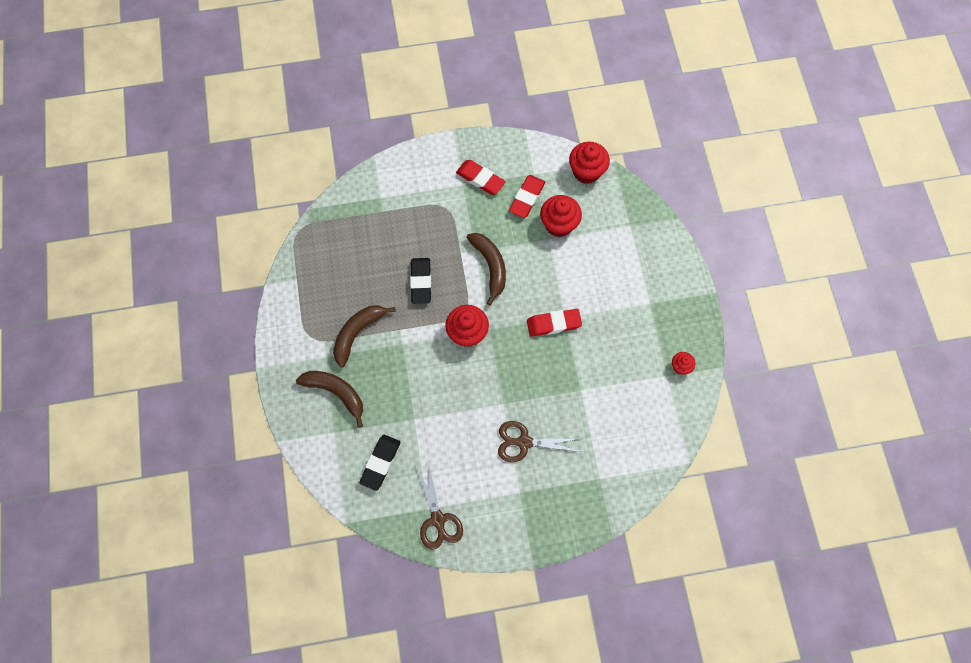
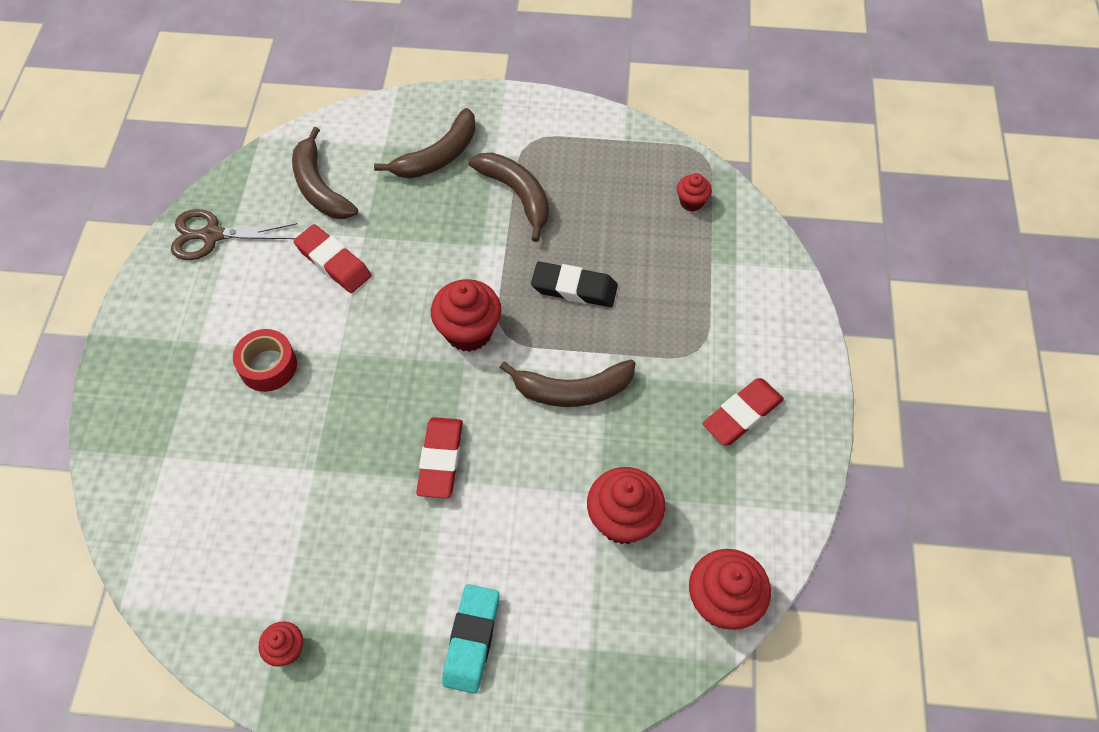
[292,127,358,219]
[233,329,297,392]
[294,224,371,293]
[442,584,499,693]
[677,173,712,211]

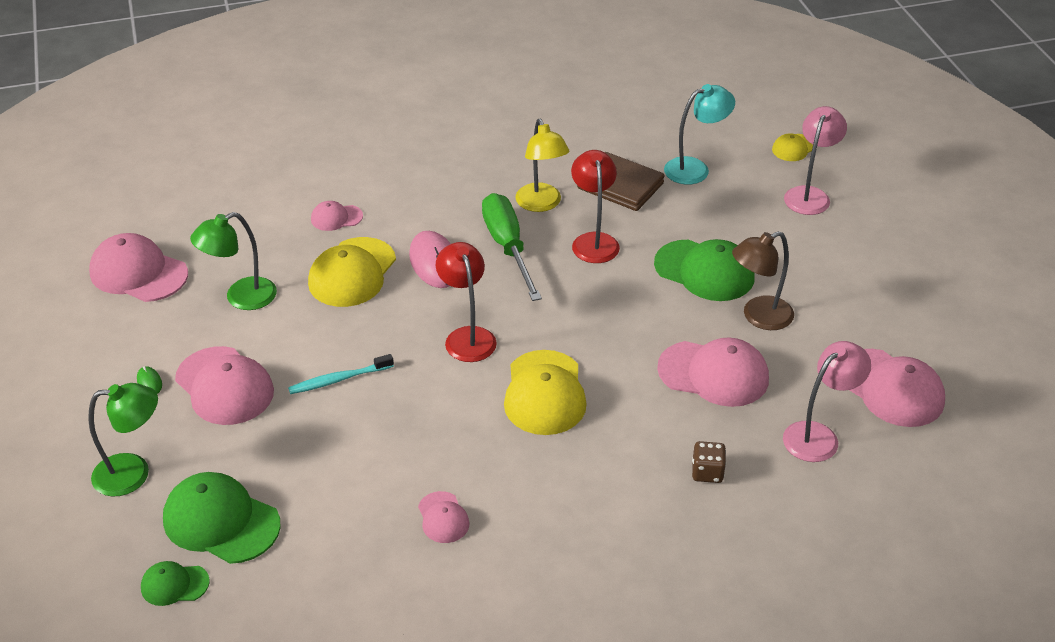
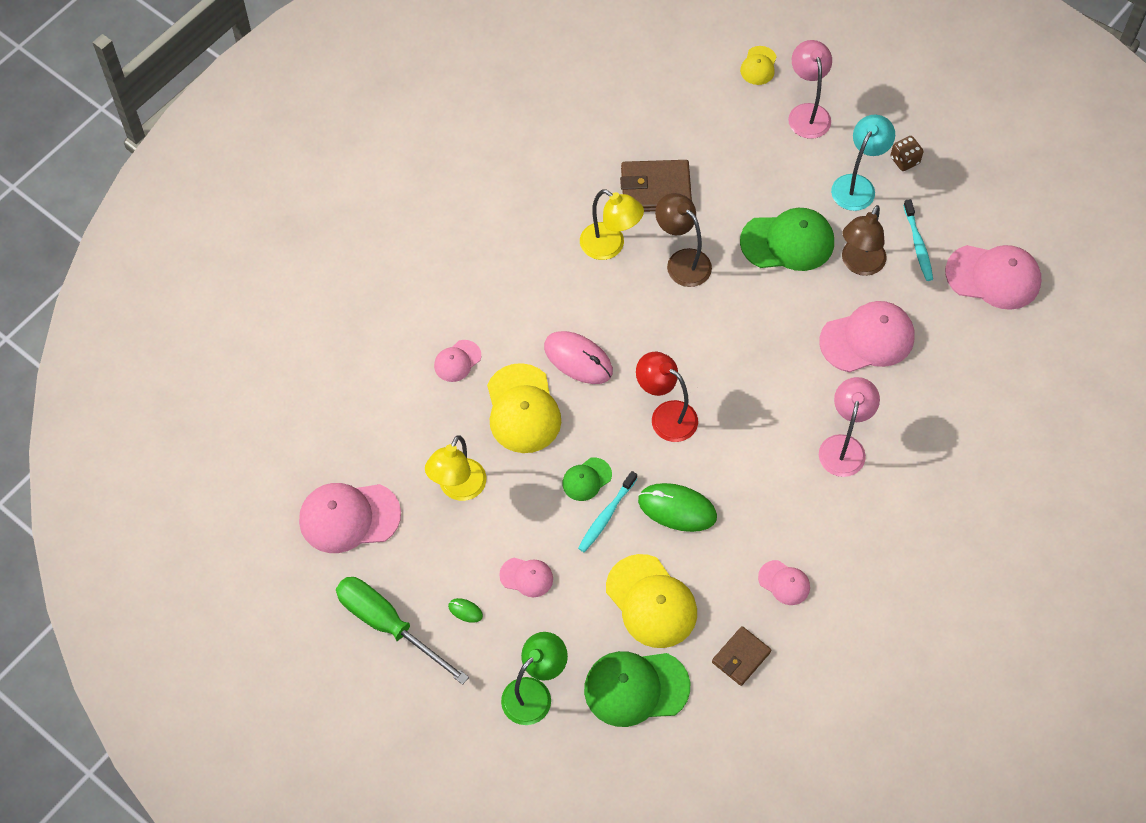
[562,457,612,501]
[499,558,553,597]
[425,435,486,501]
[336,577,469,685]
[606,554,697,648]
[655,193,712,287]
[831,115,895,211]
[890,136,924,171]
[819,377,880,477]
[638,483,717,532]
[712,626,771,686]
[903,199,933,281]

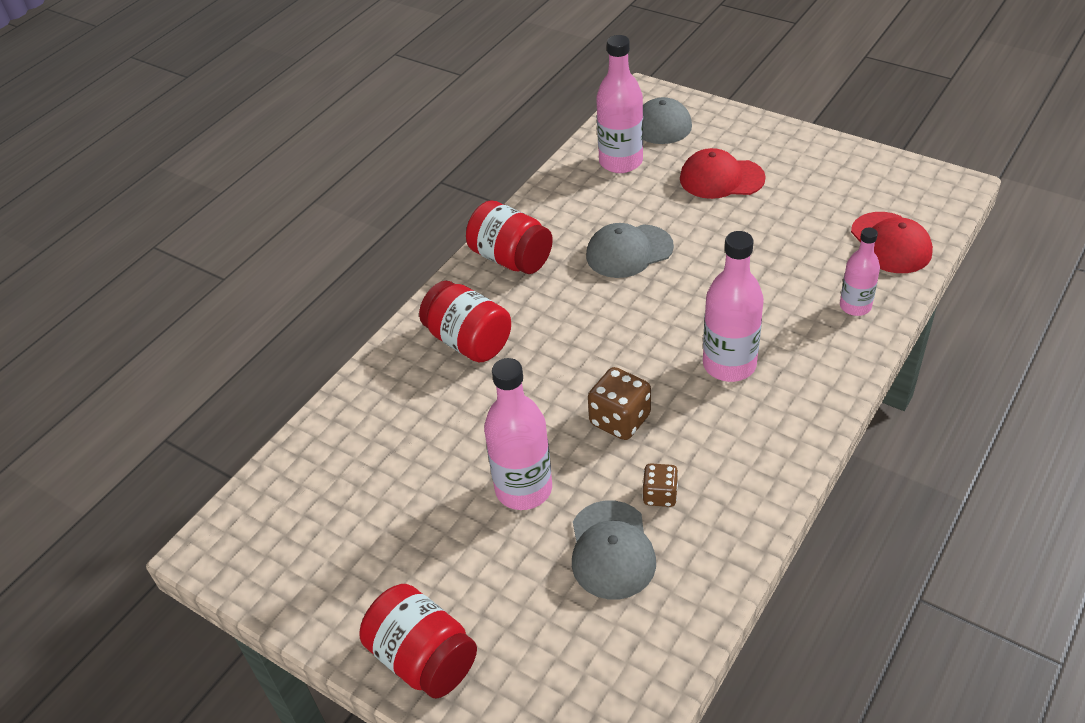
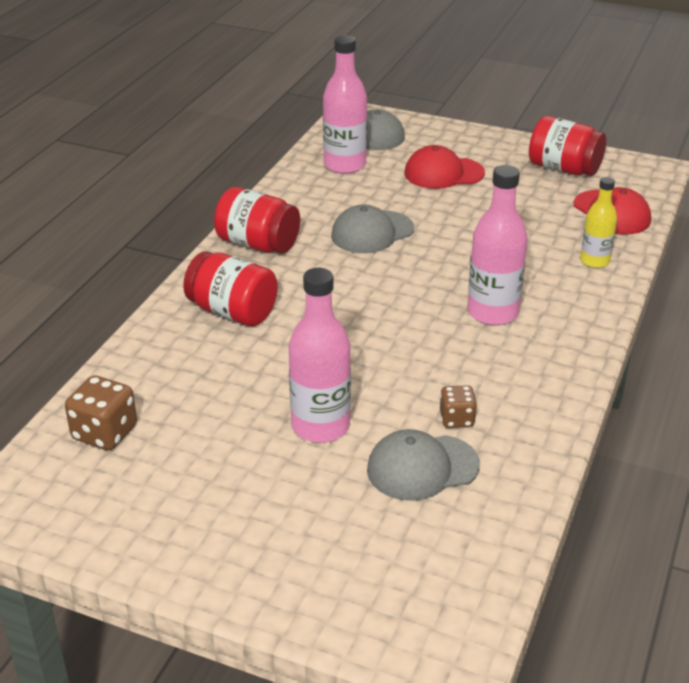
[529,116,606,176]
[367,429,480,501]
[65,376,137,450]
[580,177,617,268]

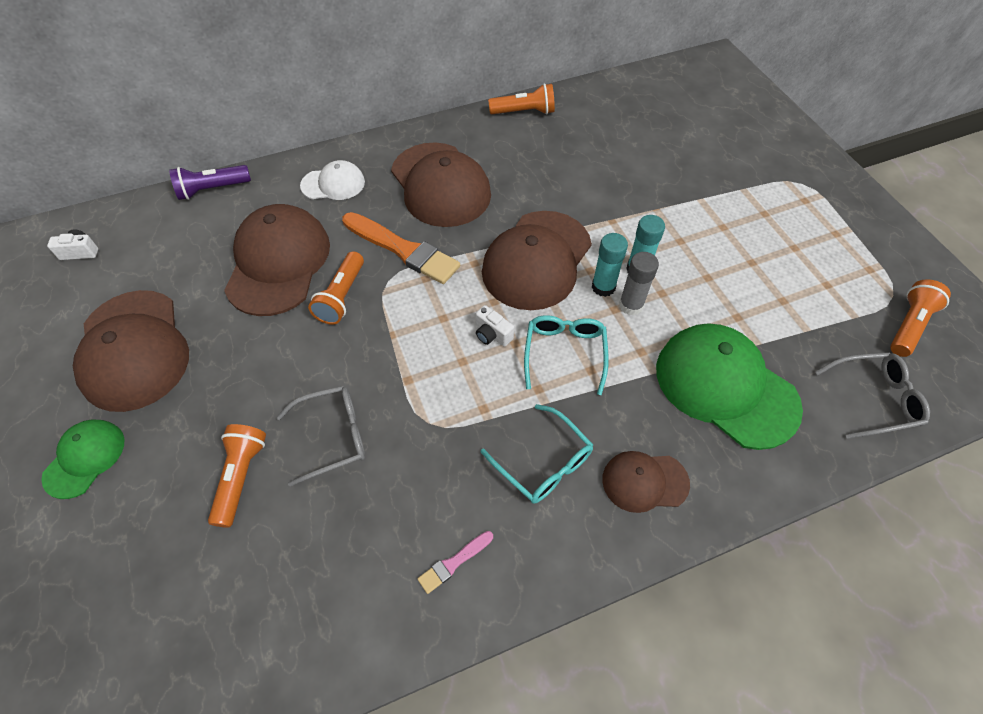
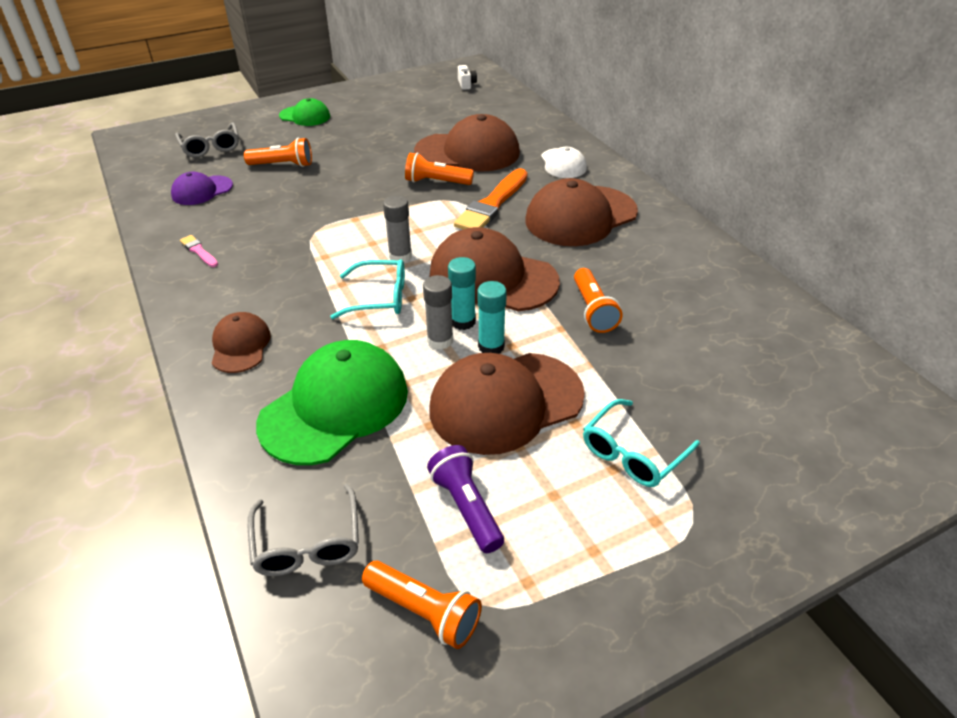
[429,353,585,455]
[427,445,504,553]
[175,122,239,158]
[383,195,412,262]
[583,399,700,487]
[574,268,622,333]
[171,172,233,205]

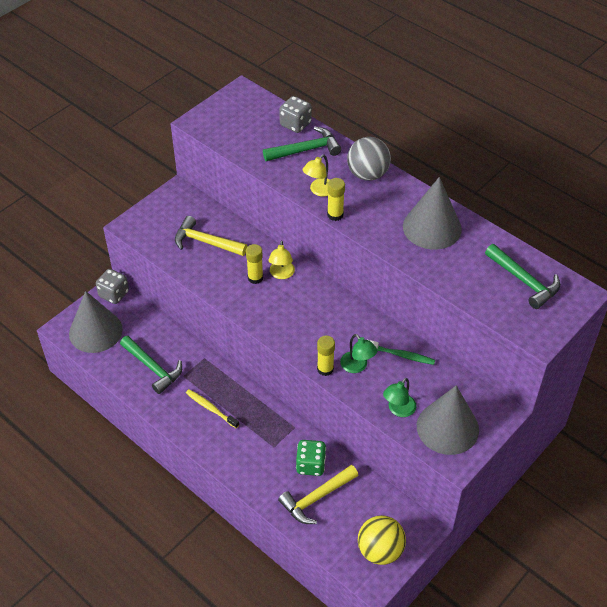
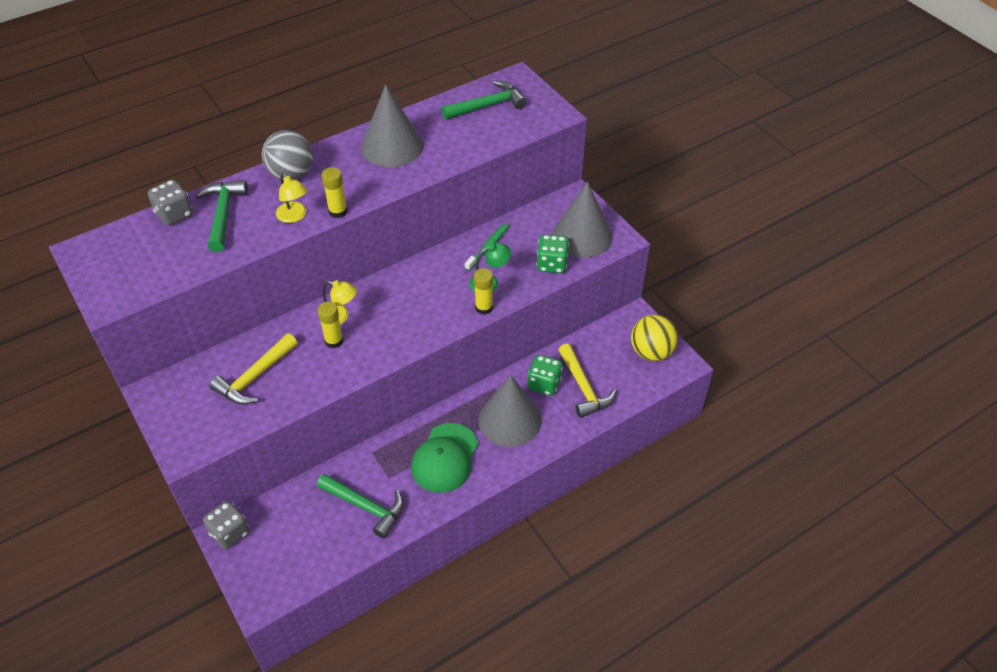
[478,375,542,447]
[317,474,404,539]
[411,423,478,493]
[536,234,569,273]

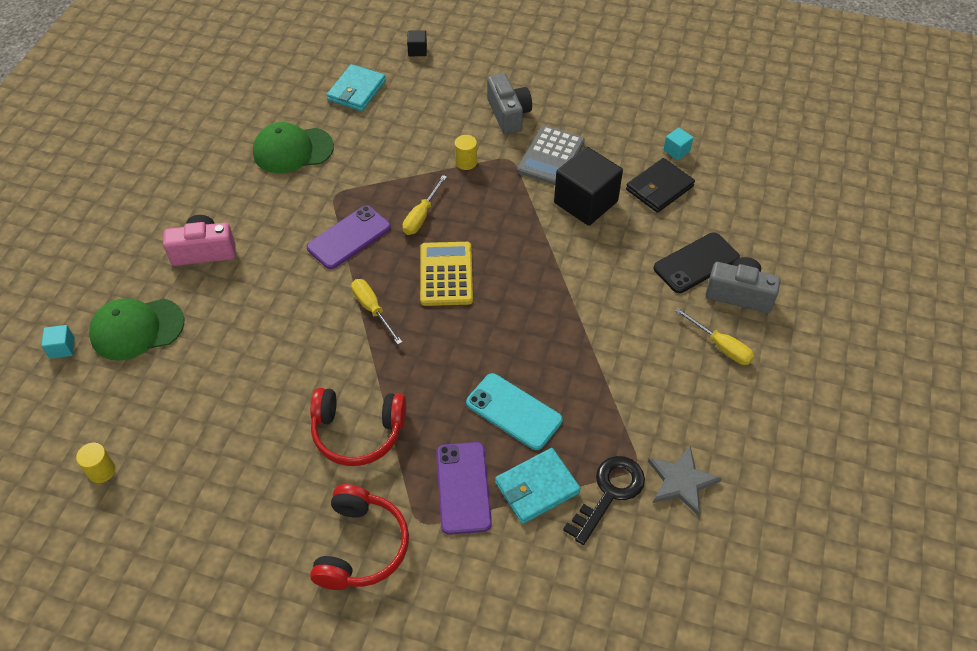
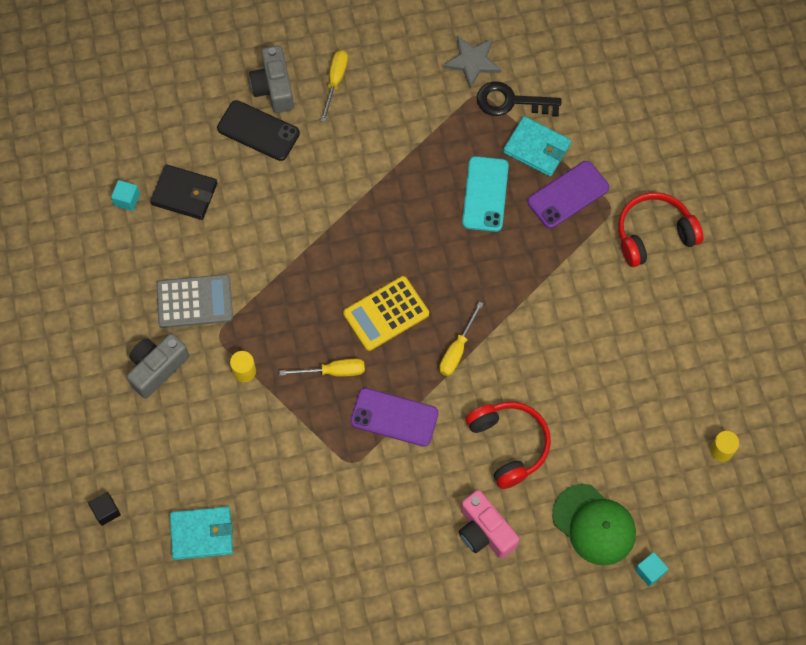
[253,122,334,173] (first image)
[466,402,551,489]
[554,147,623,226] (first image)

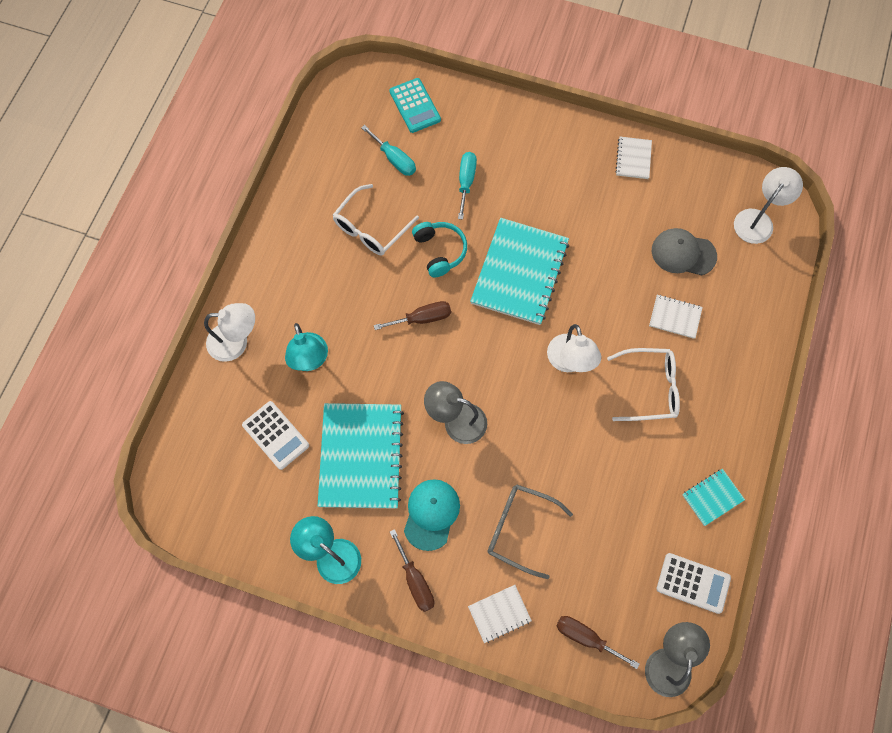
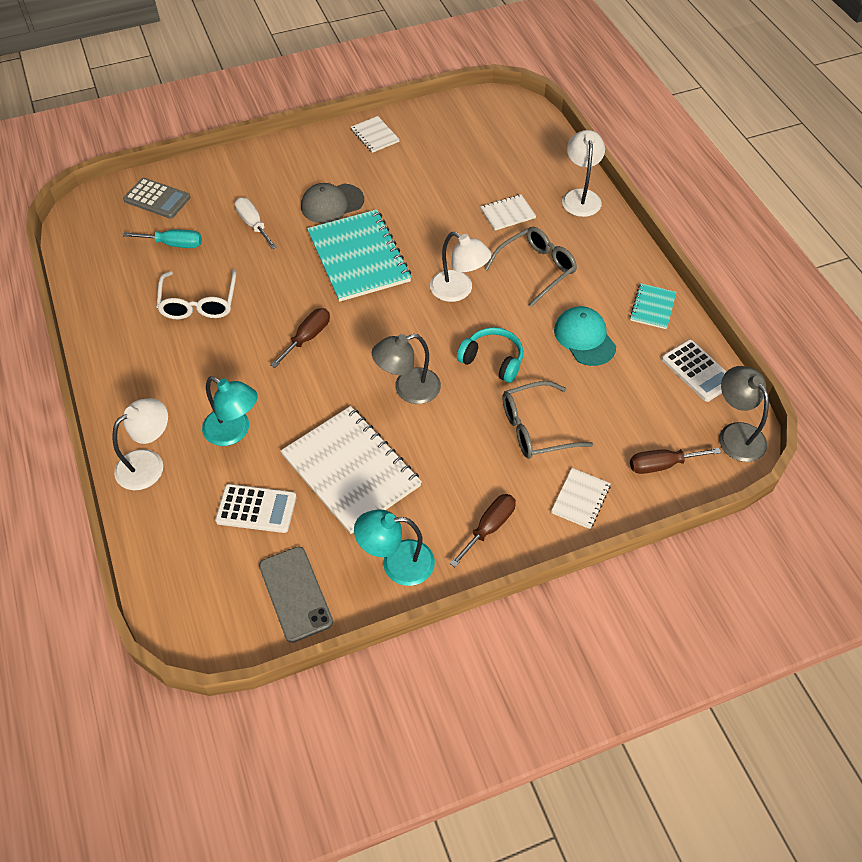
[280,406,422,534]
[123,178,190,219]
[450,494,516,567]
[554,306,616,366]
[457,327,523,383]
[235,197,277,249]
[485,227,577,307]
[301,183,364,223]
[662,340,727,402]
[562,130,605,217]
[259,547,333,643]

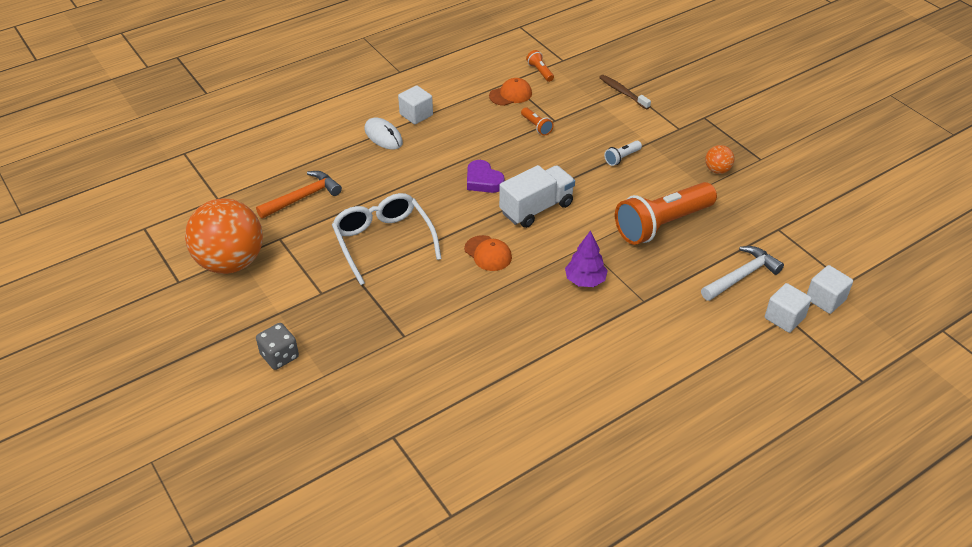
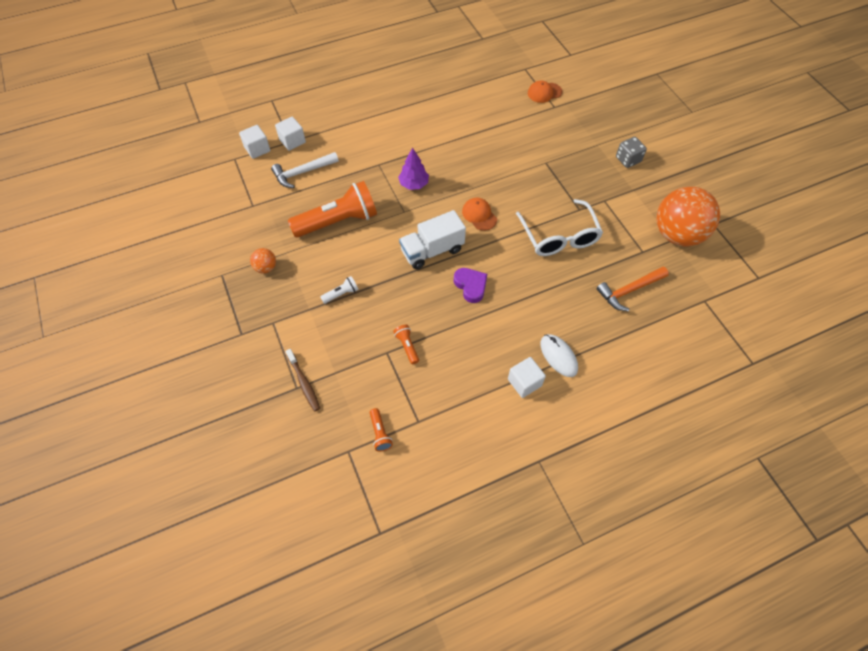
[528,80,562,103]

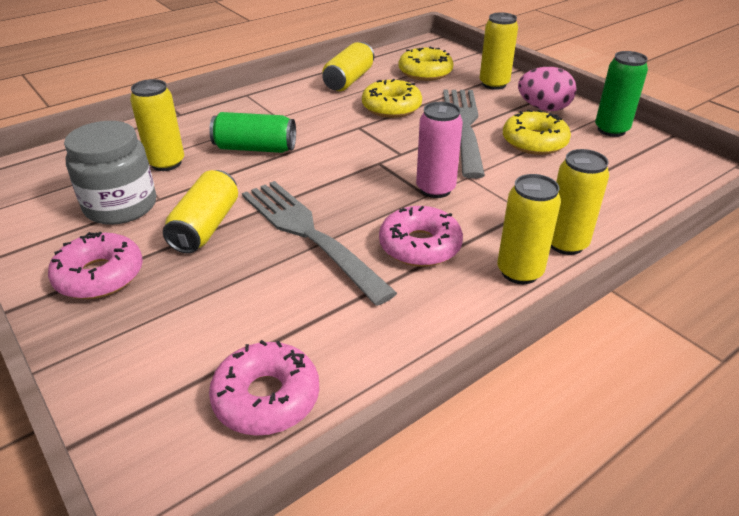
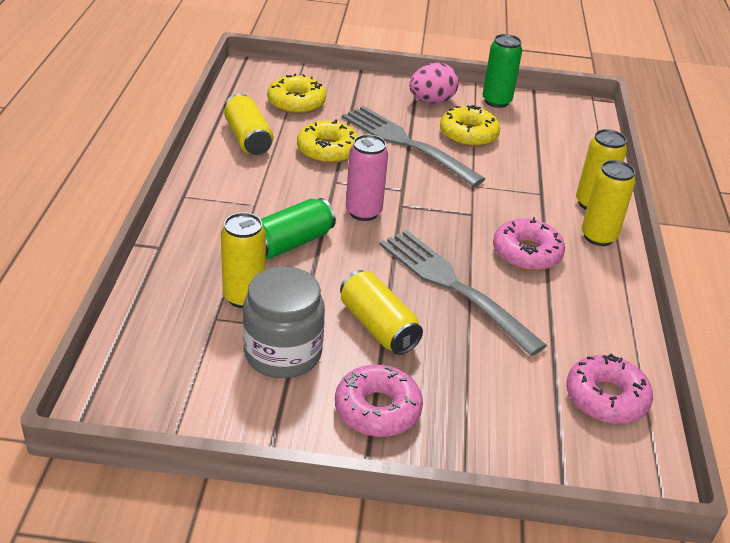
[379,230,547,356]
[346,134,388,221]
[480,12,518,90] (first image)

